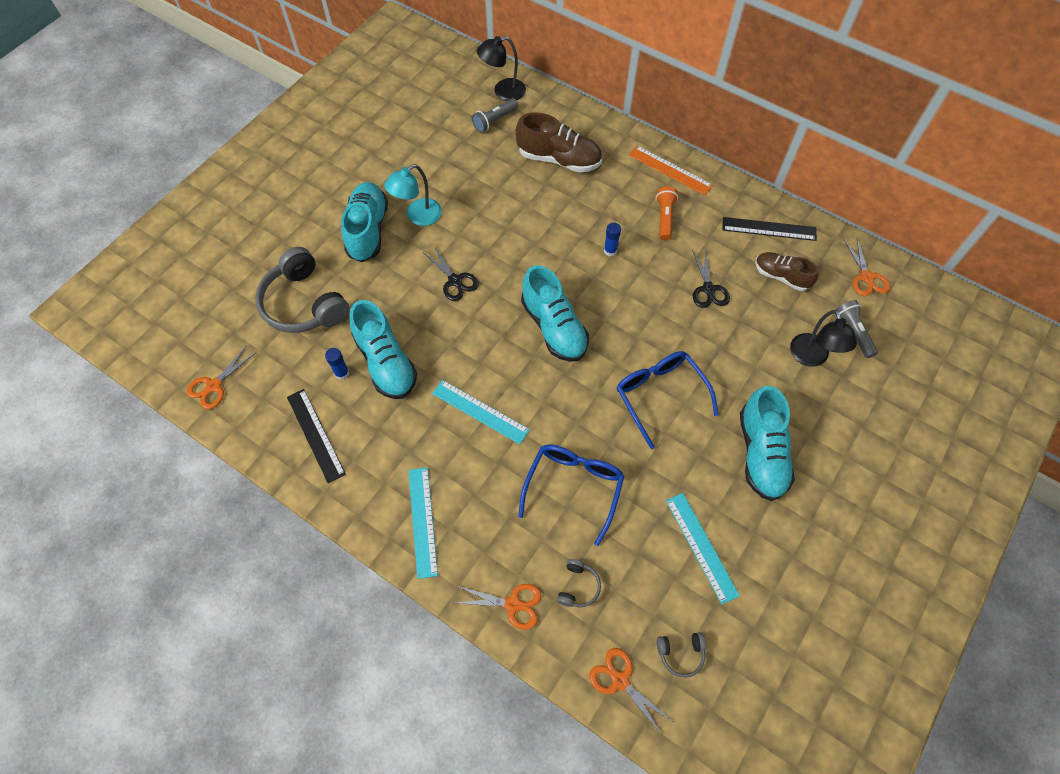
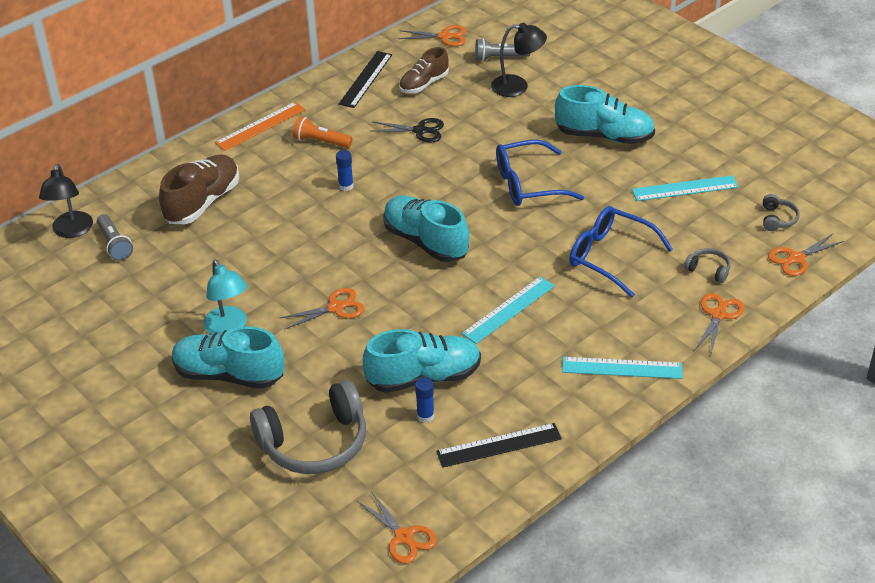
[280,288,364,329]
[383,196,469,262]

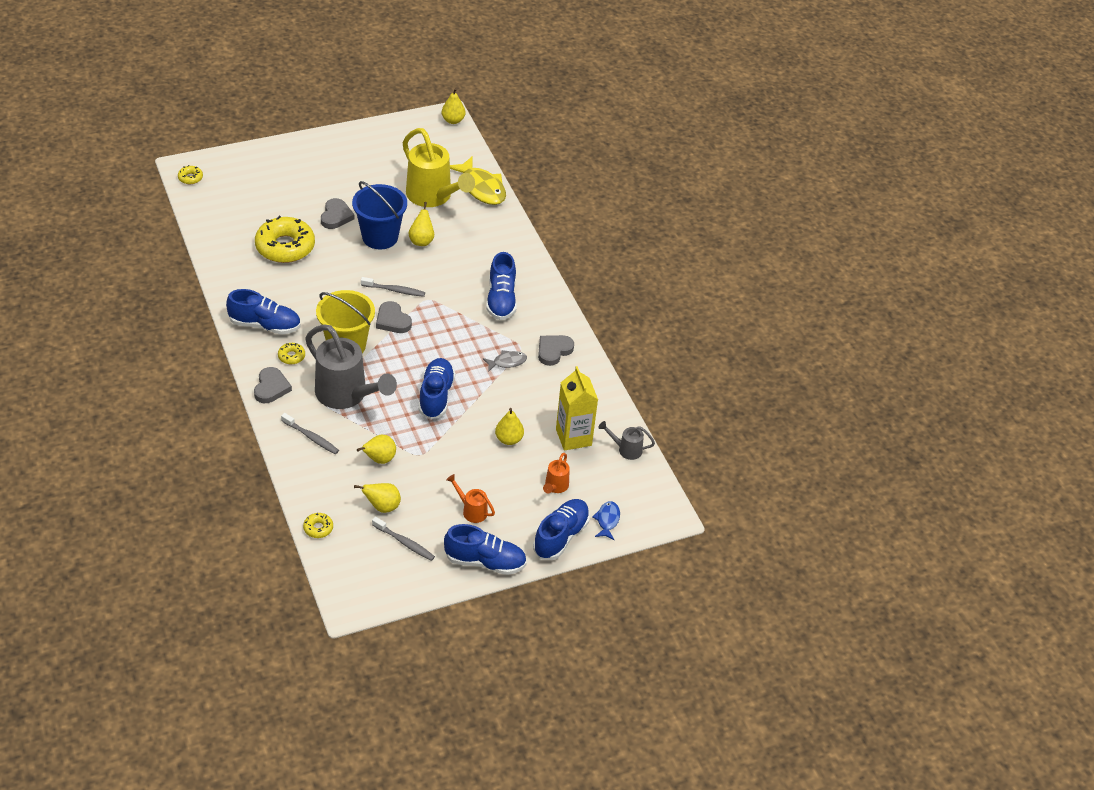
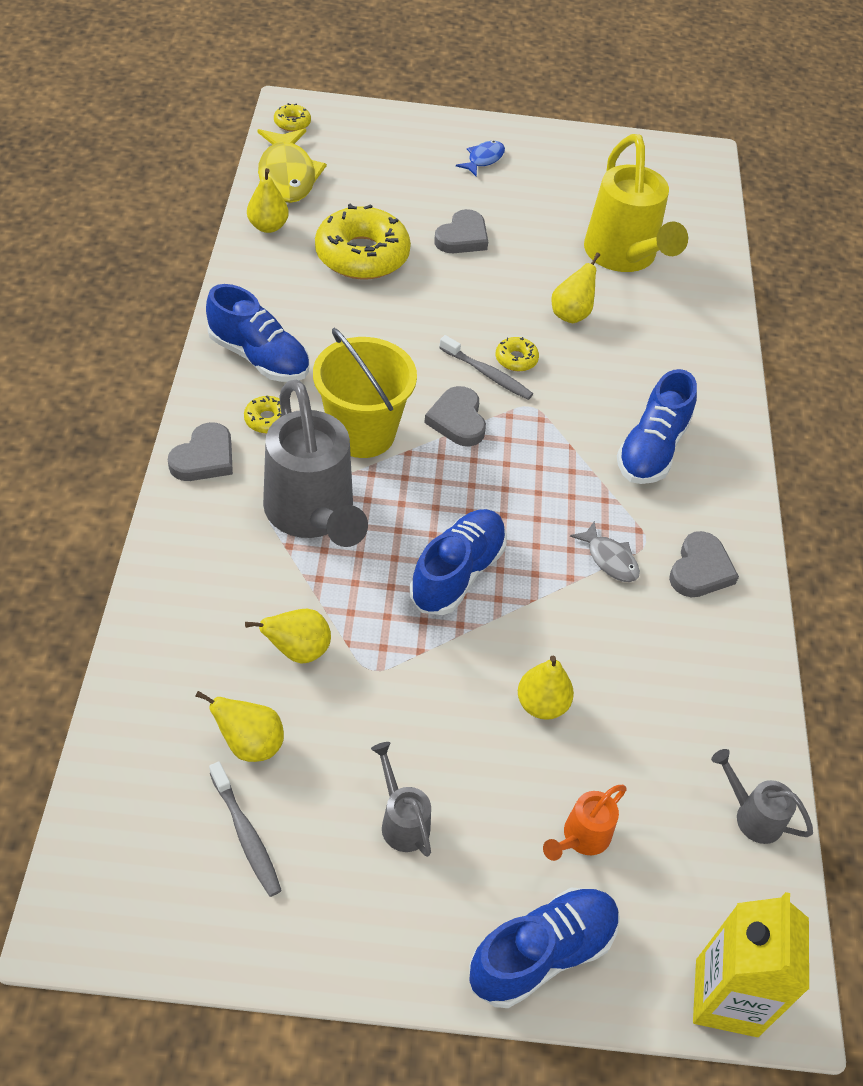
[281,413,339,454] (first image)
[496,337,539,371]
[352,181,407,249] (first image)
[247,168,289,233]
[444,524,527,575] (first image)
[371,742,431,857]
[258,128,327,203]
[570,521,640,582]
[669,531,739,597]
[693,892,809,1037]
[456,141,505,177]

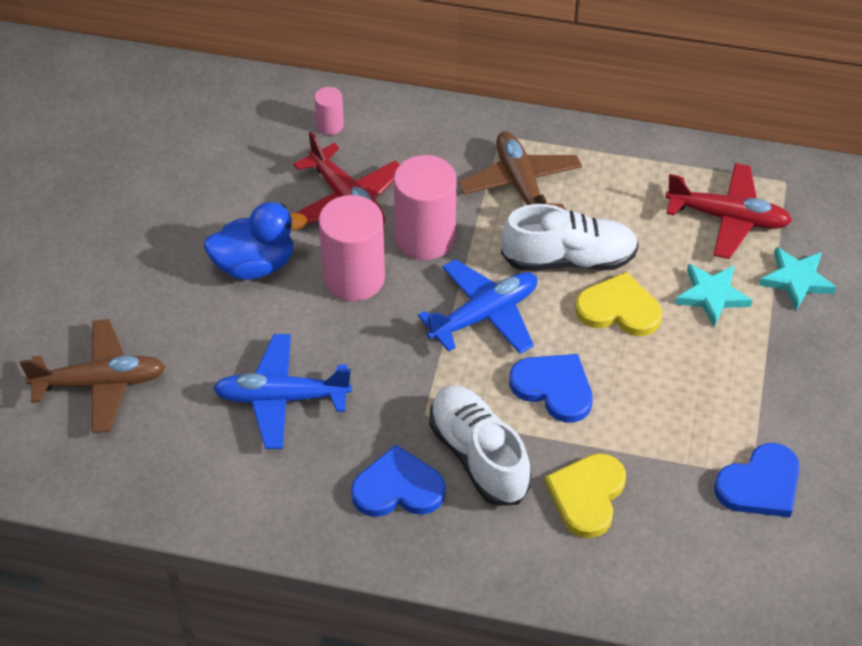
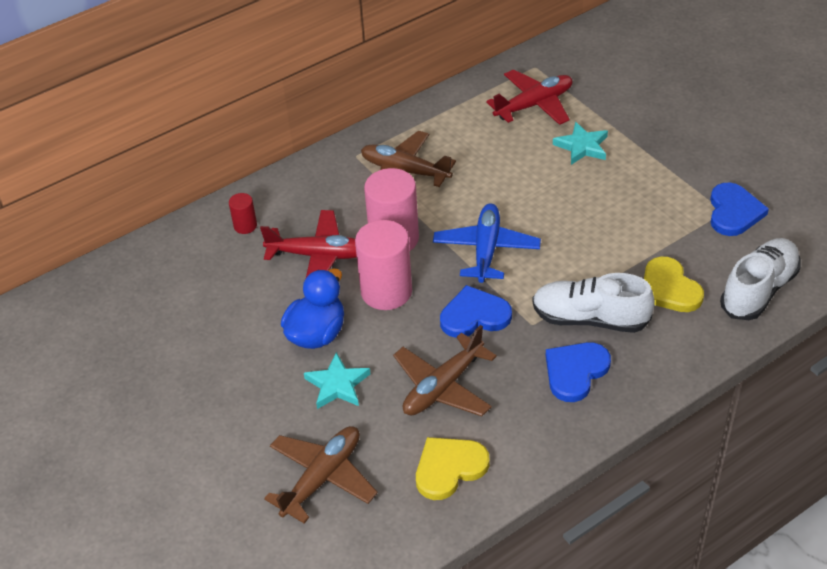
[393,325,497,416]
[229,193,257,234]
[720,238,801,320]
[440,285,512,338]
[416,437,490,500]
[304,352,370,409]

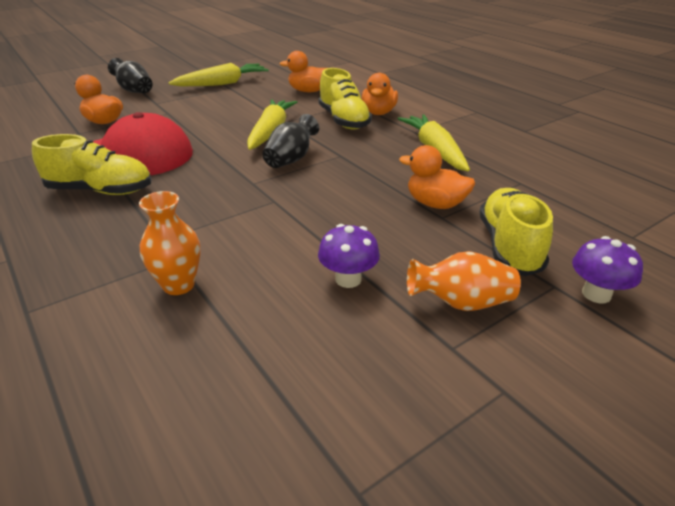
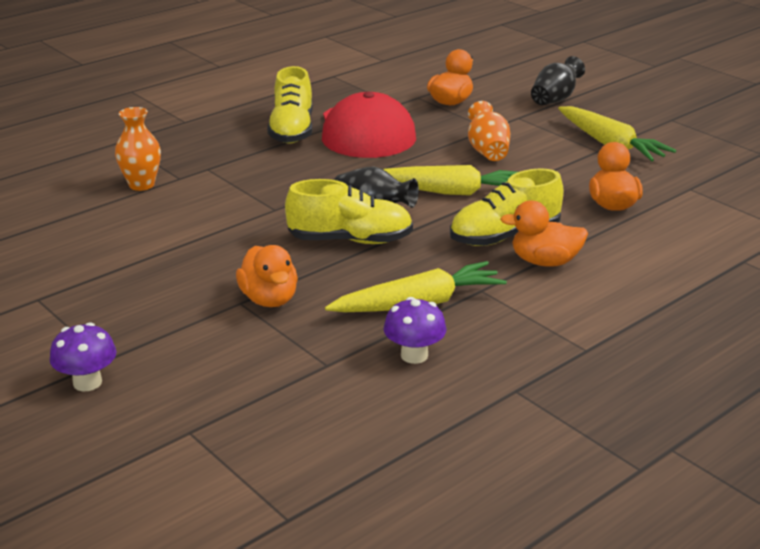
[383,297,446,364]
[236,245,298,307]
[468,101,511,161]
[285,179,413,244]

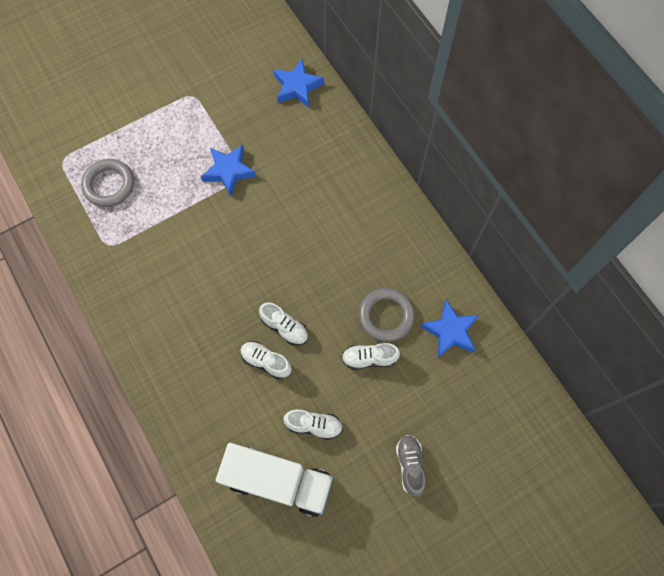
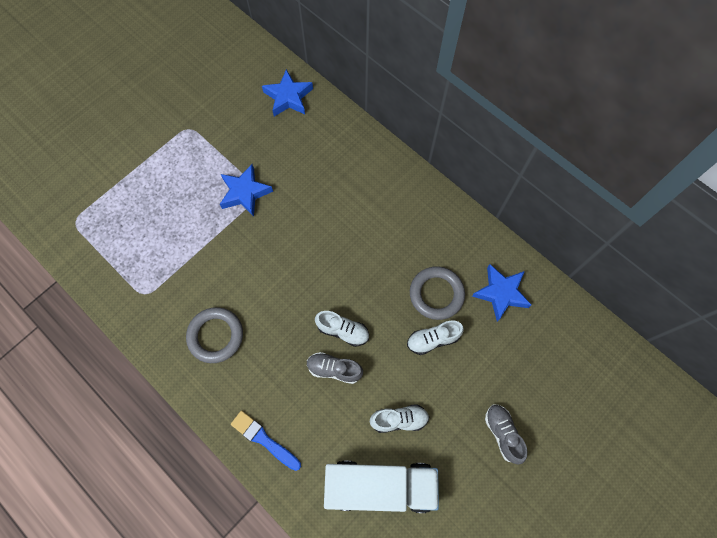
[186,307,243,363]
[307,352,363,384]
[231,411,301,471]

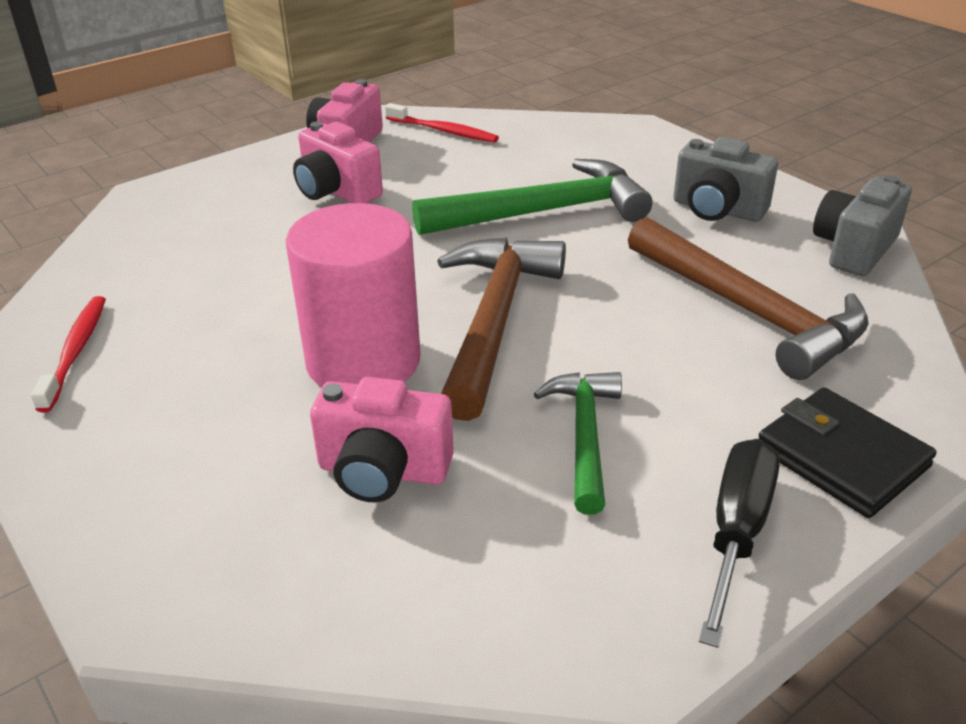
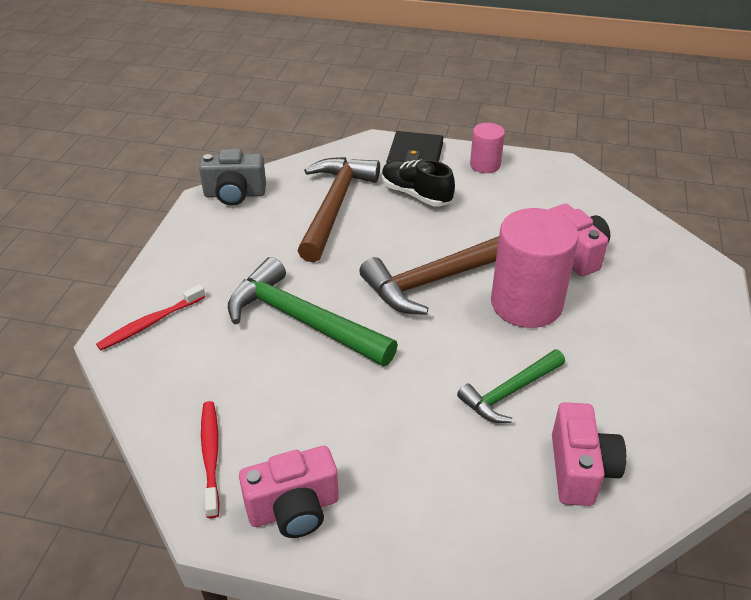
[96,284,206,350]
[552,402,626,506]
[457,349,565,423]
[673,137,778,222] (first image)
[470,123,505,173]
[382,159,455,207]

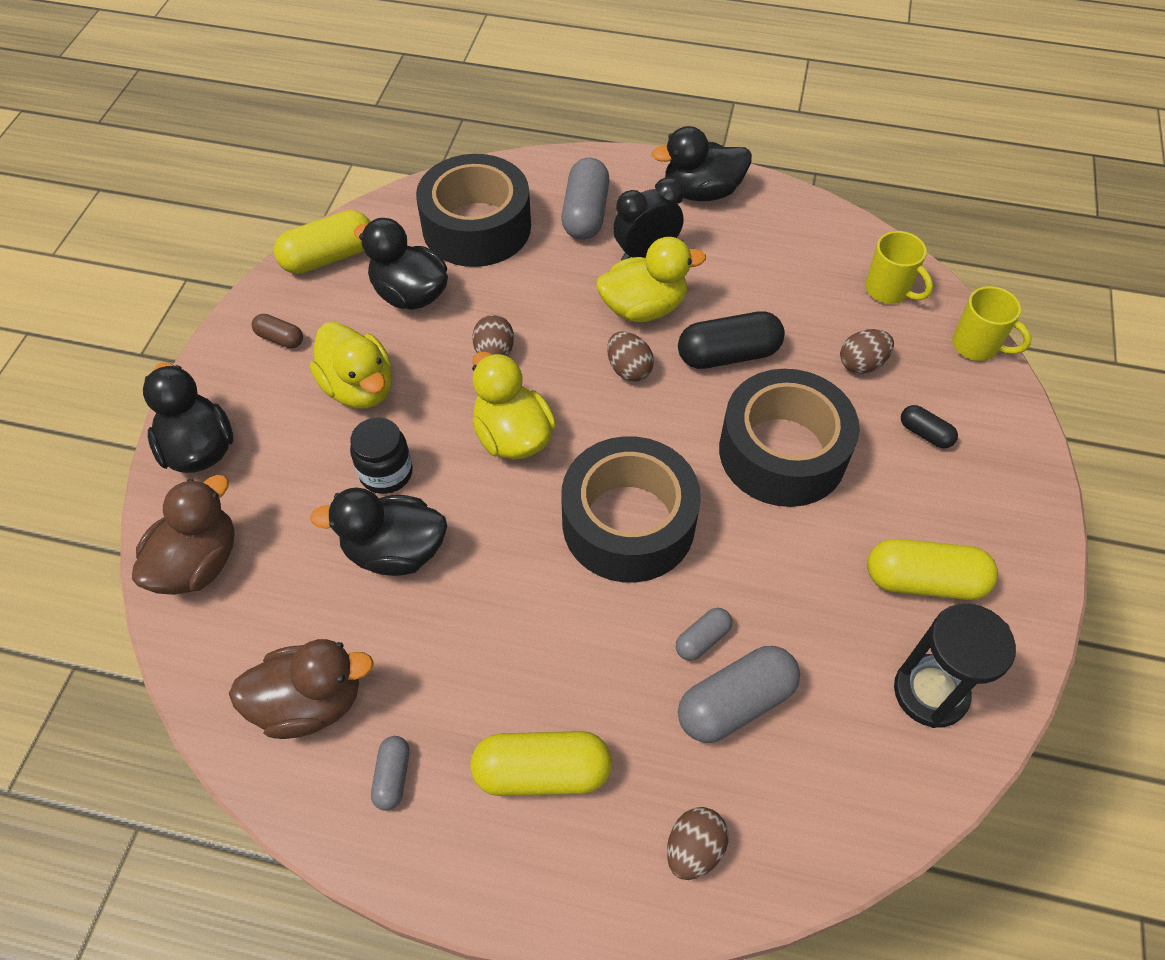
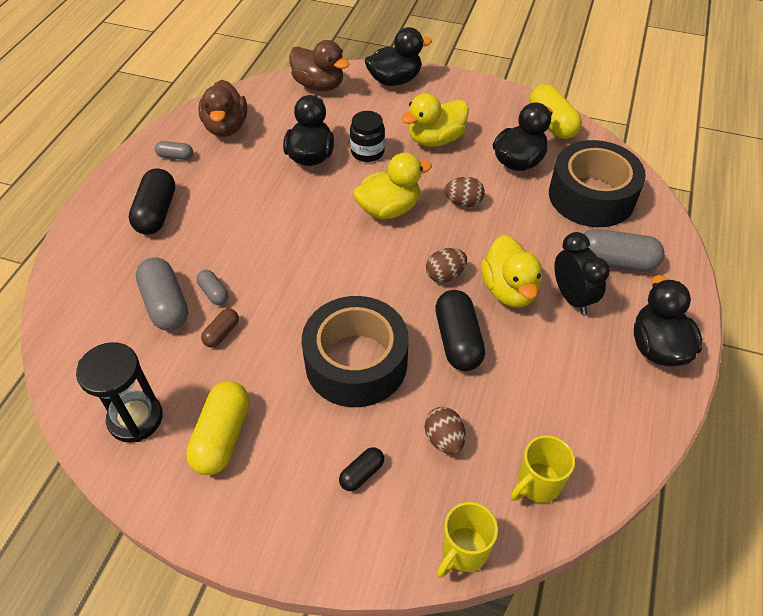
[201,309,239,347]
[129,168,175,235]
[561,436,701,583] (first image)
[667,807,729,880] (first image)

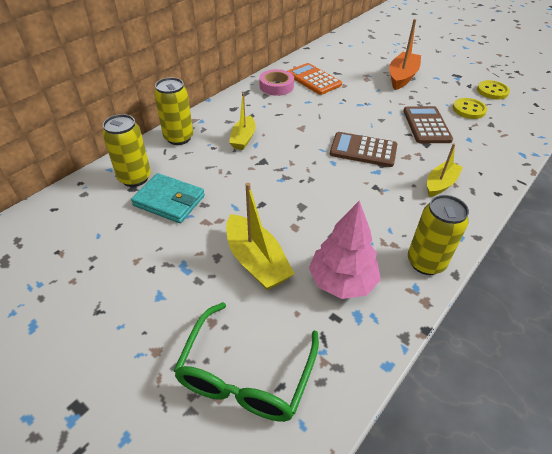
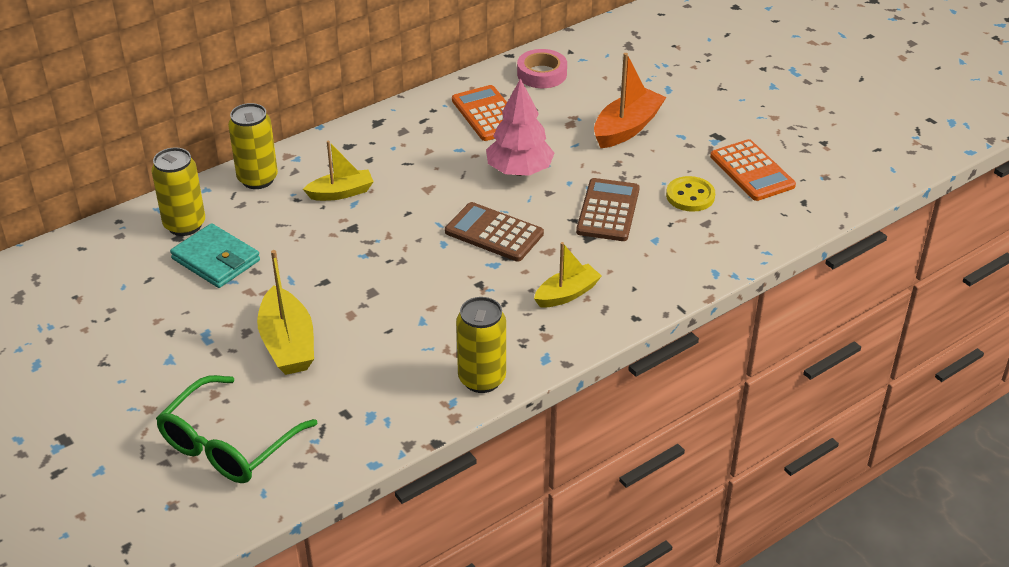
[303,141,374,201]
[517,49,567,88]
[486,78,555,176]
[710,139,796,201]

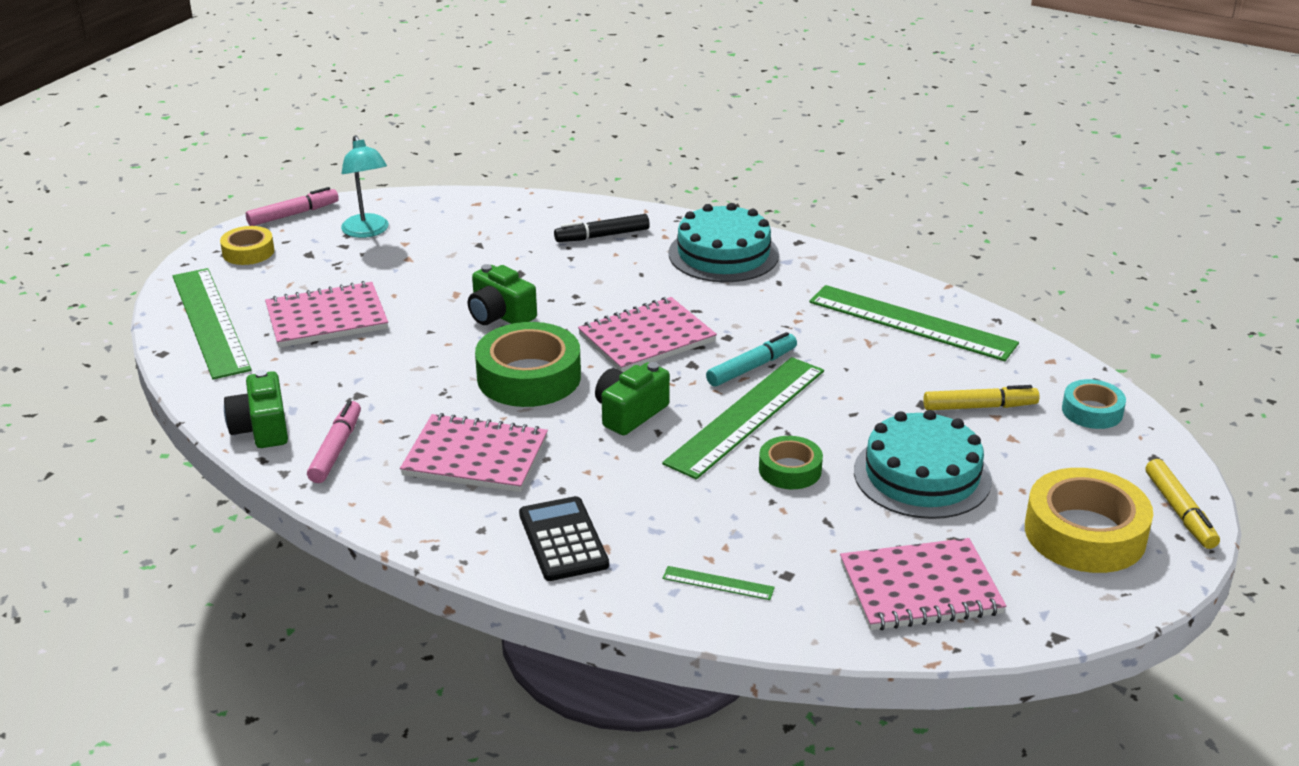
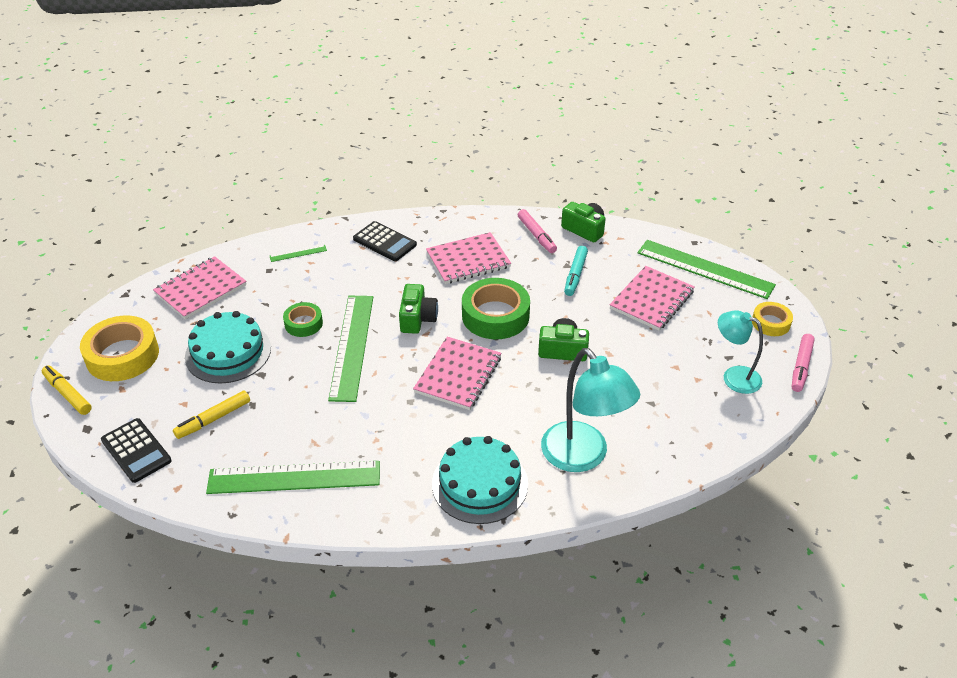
[541,348,640,472]
[564,246,588,296]
[101,418,172,483]

